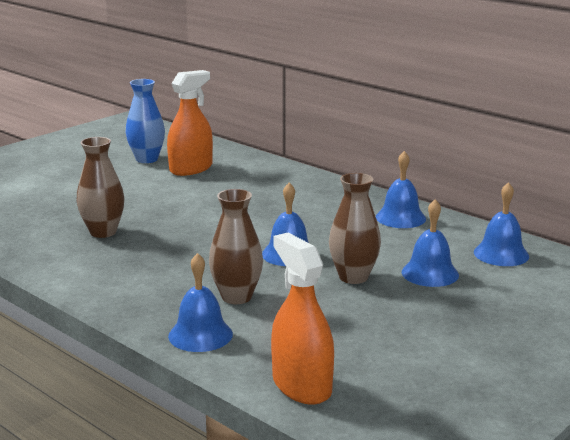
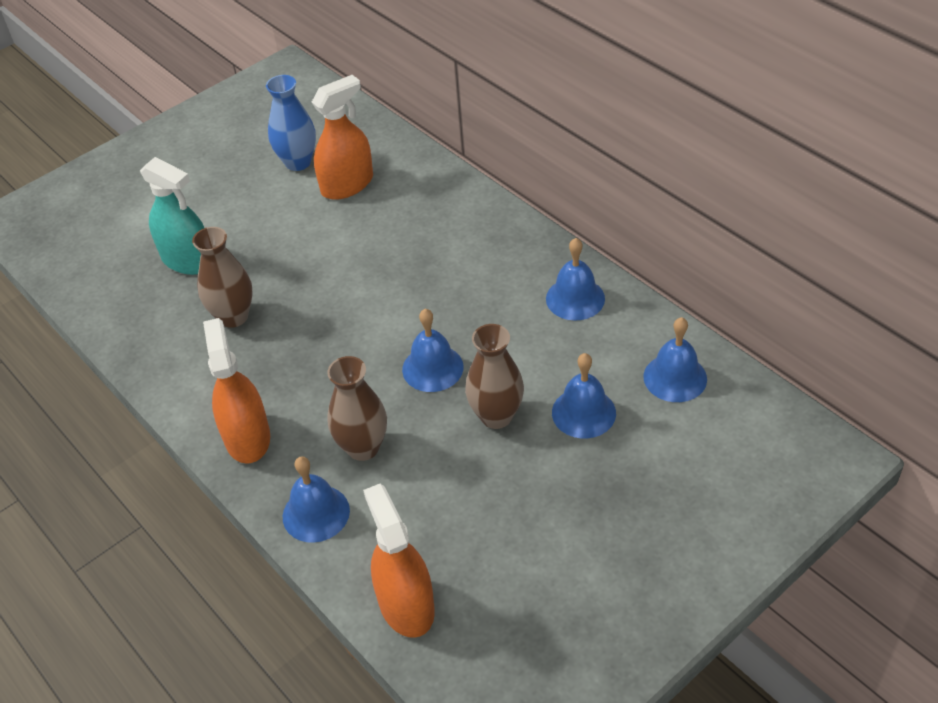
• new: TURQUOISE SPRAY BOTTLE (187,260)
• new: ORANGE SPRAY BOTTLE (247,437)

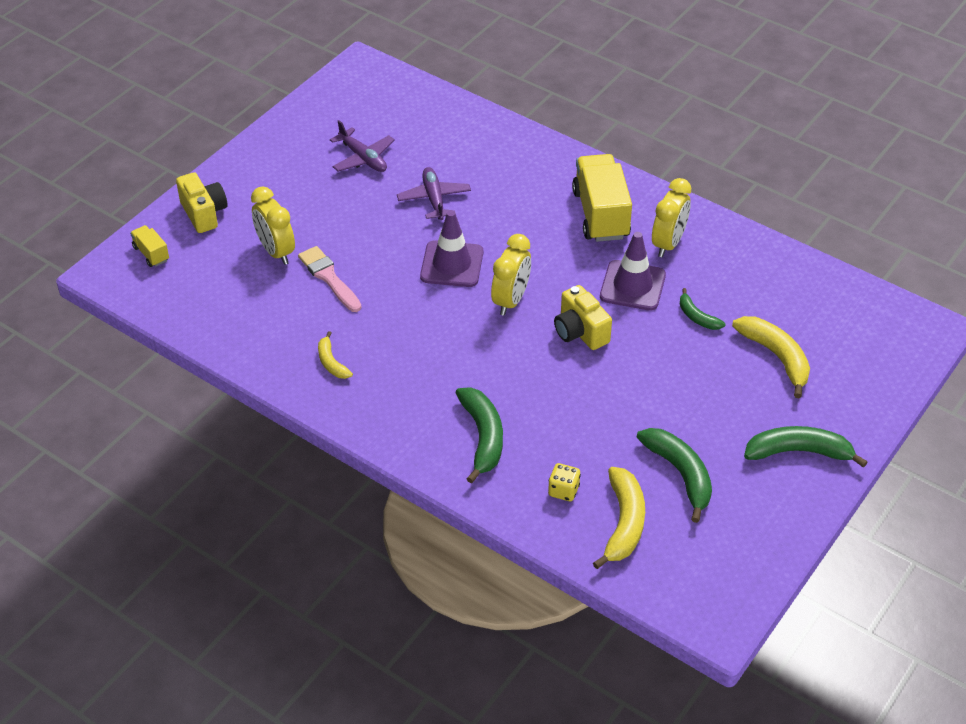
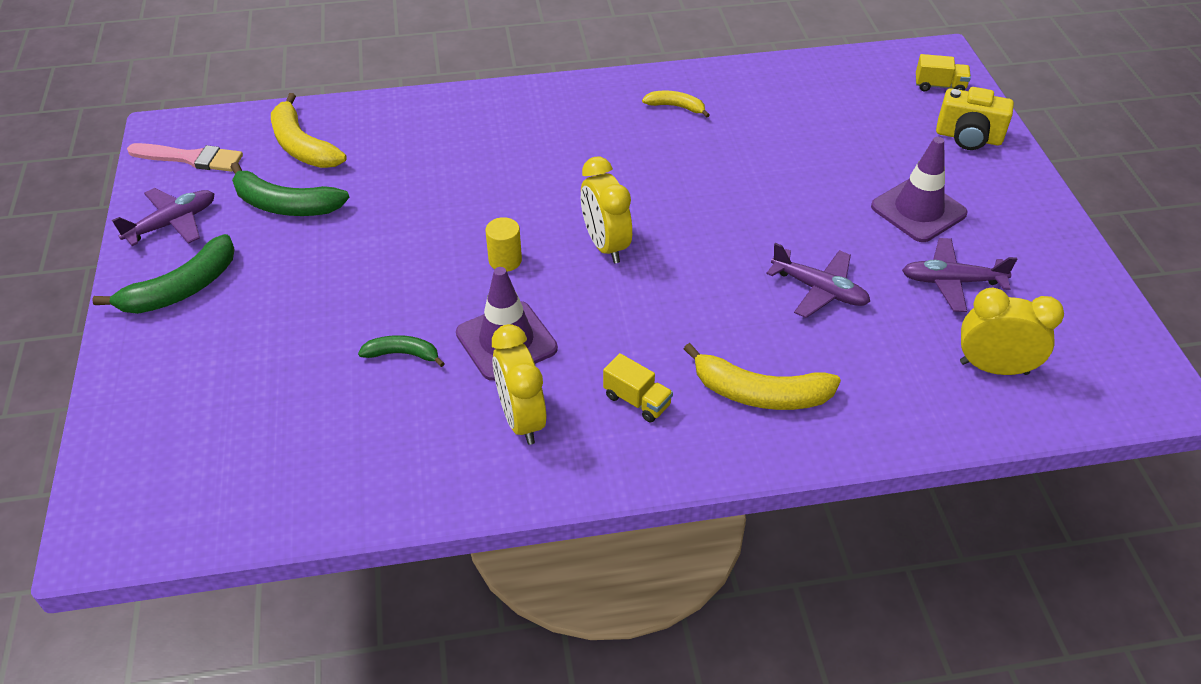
• new: PURPLE PLANE (172,223)
• shifted: PINK BRUSH (329,278) to (191,158)
• swapped: YELLOW CAMERA (580,332) to YELLOW CYLINDER (505,260)
• scaled: YELLOW TRUCK (600,214) = (637,400) x0.47
• shifted: YELLOW BANANA (776,357) to (760,393)
• shifted: PURPLE TRAFFIC CONE (452,264) to (918,210)
• shifted: YELLOW CLOCK (276,252) to (993,367)
• gone: GREEN BANANA (482,437)
• gone: YELLOW DICE (563,490)

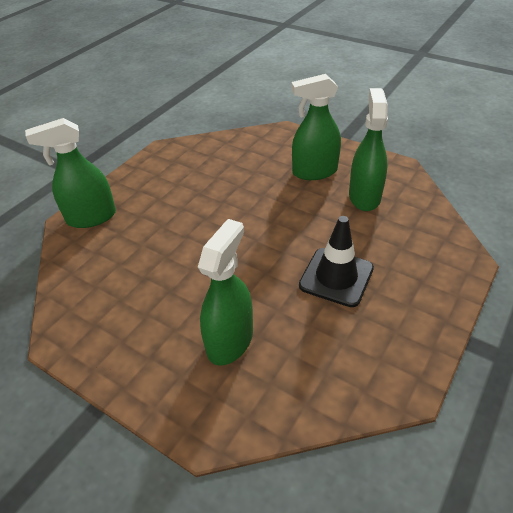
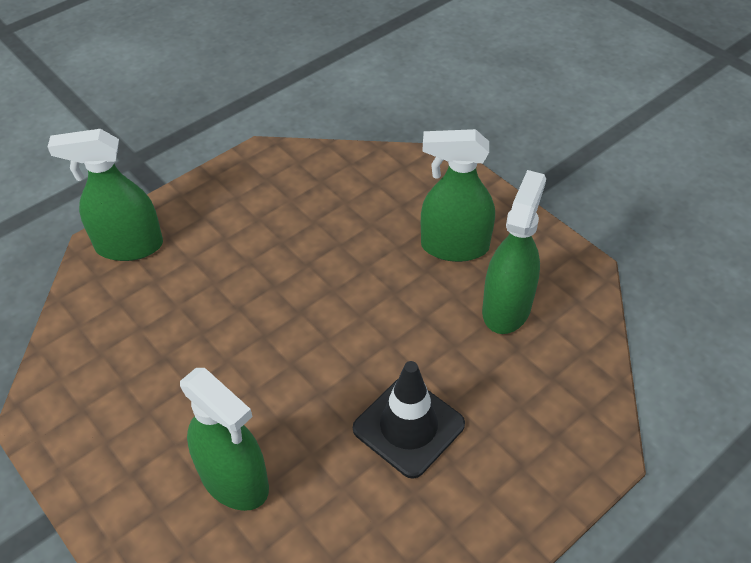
• rotated: GREEN SPRAY BOTTLE (230,340) = (234,480) 90 degrees clockwise

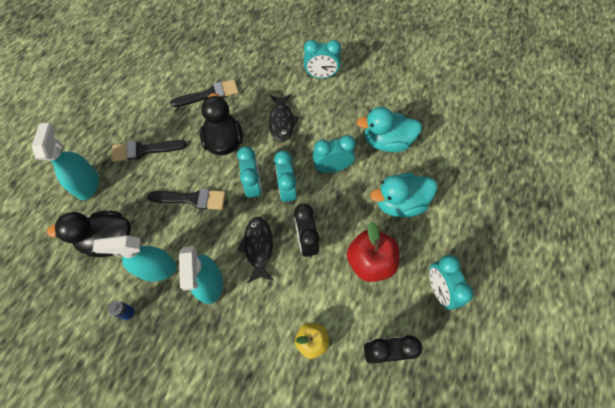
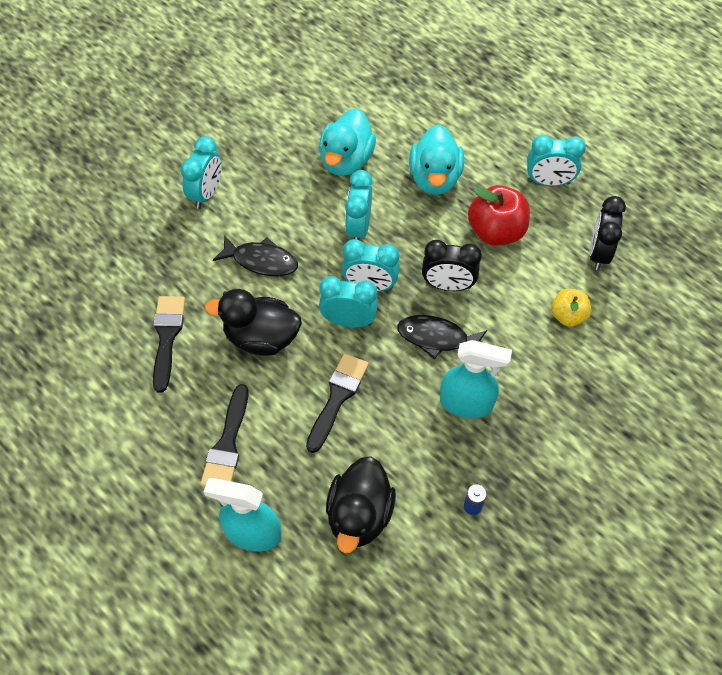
• gone: TURQUOISE SPRAY BOTTLE (156,269)

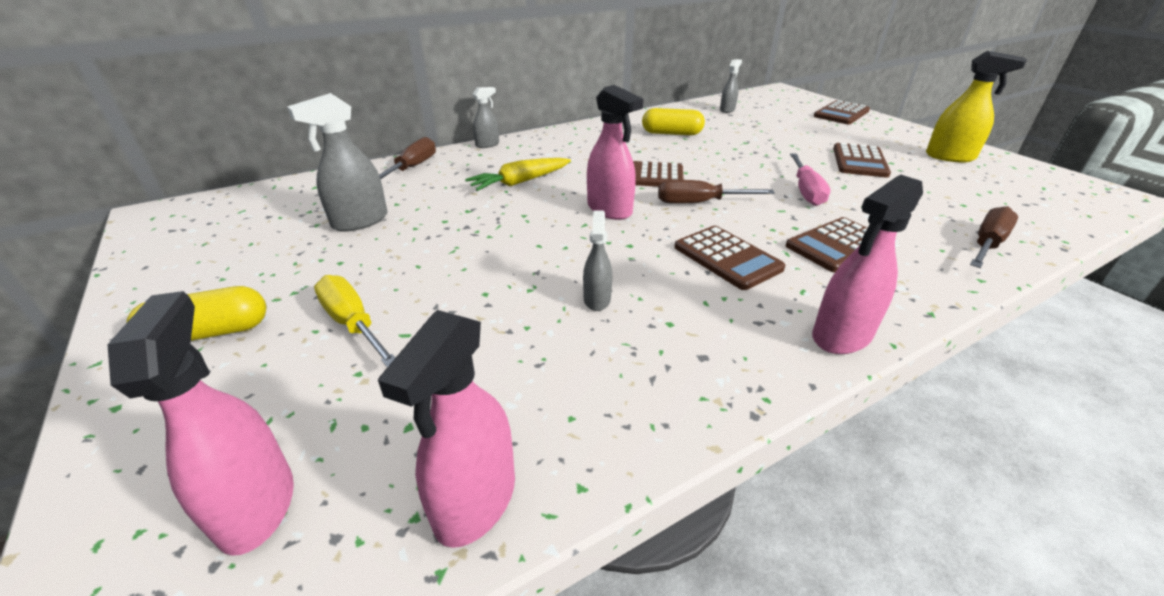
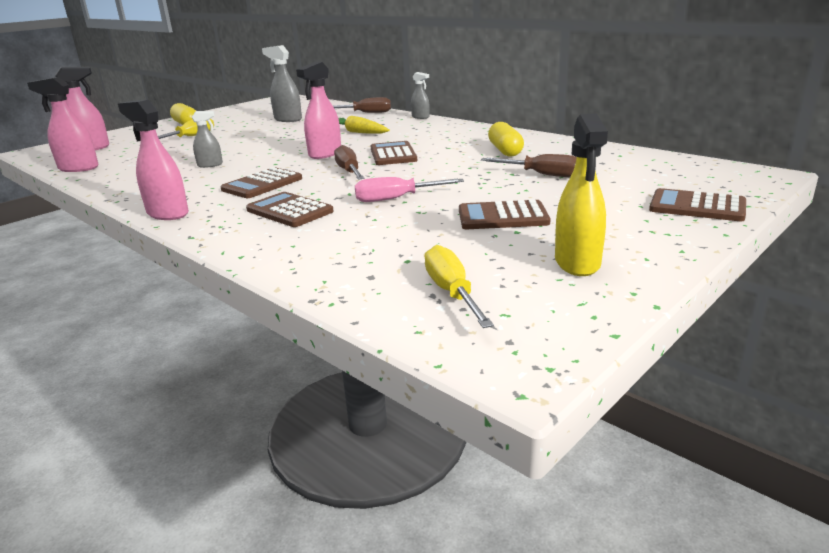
• new: YELLOW SCREWDRIVER (451,292)
• shifted: BROWN SCREWDRIVER (987,244) to (543,175)
• gone: GREY SPRAY BOTTLE (727,110)

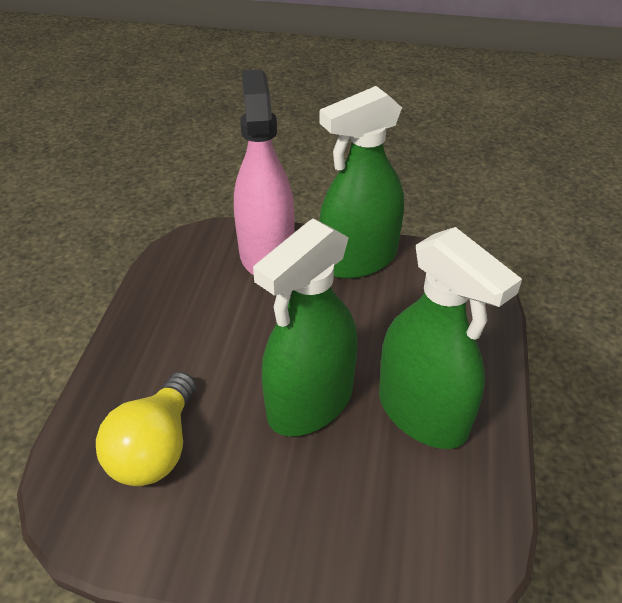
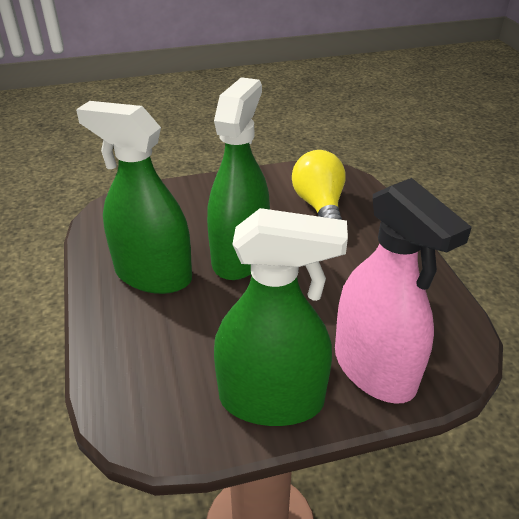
• rotated: GREEN SPRAY BOTTLE (359,259) = (271,399) 60 degrees clockwise

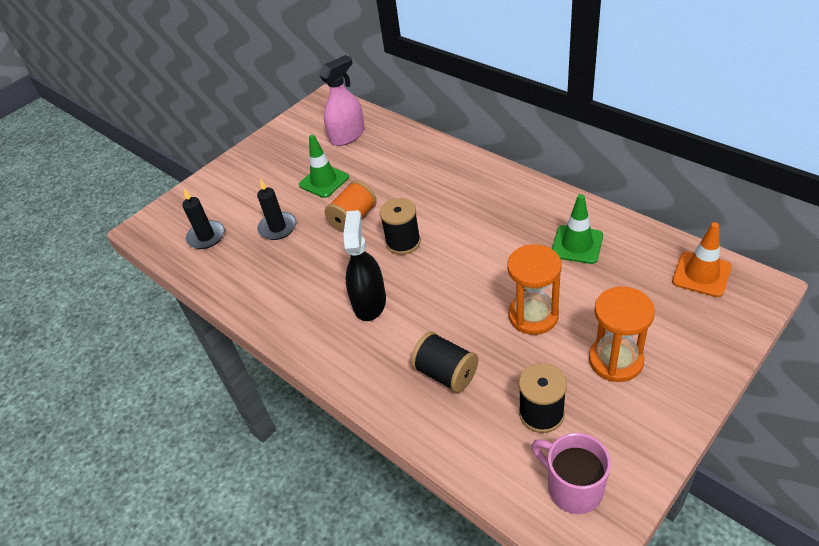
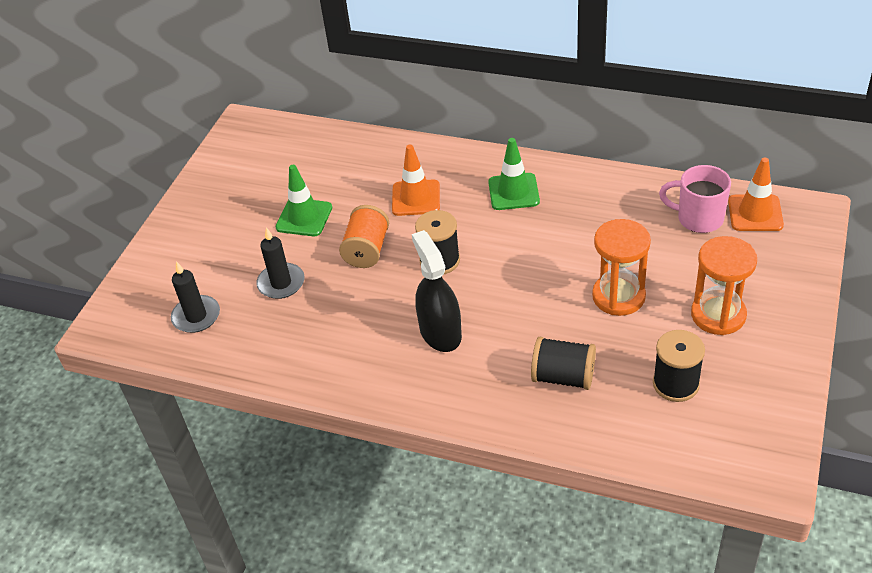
• new: ORANGE TRAFFIC CONE (416,198)
• shifted: GREEN TRAFFIC CONE (577,245) to (513,192)
• shifted: PINK MUG (573,487) to (698,218)
• gone: PINK SPRAY BOTTLE (347,136)

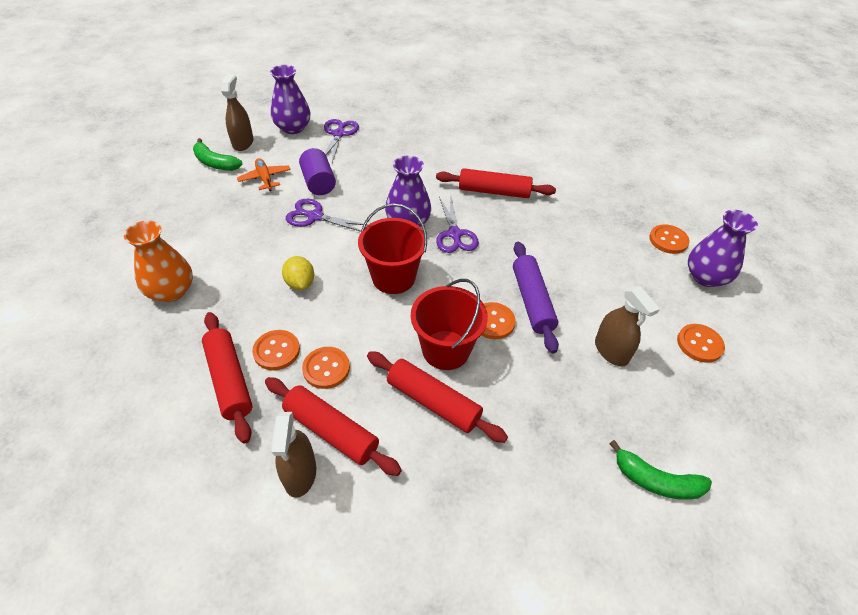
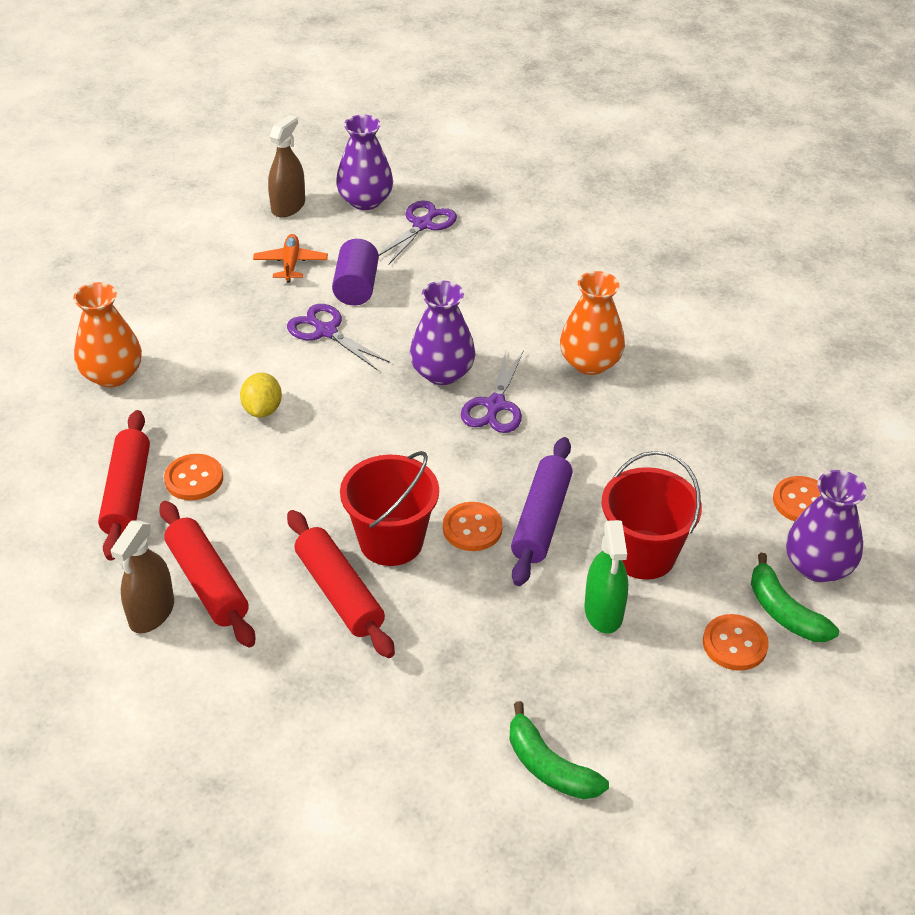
• swapped: RED ROLLING PIN (494,191) to ORANGE VASE (590,363)
• repainted: BROWN SPRAY BOTTLE (611,351) to GREEN SPRAY BOTTLE (603,612)
• shifted: RED BUCKET (393,277) to (643,554)
• shifted: GREEN BANANA (215,163) to (784,612)
• gone: ORANGE BUTTON (326,368)

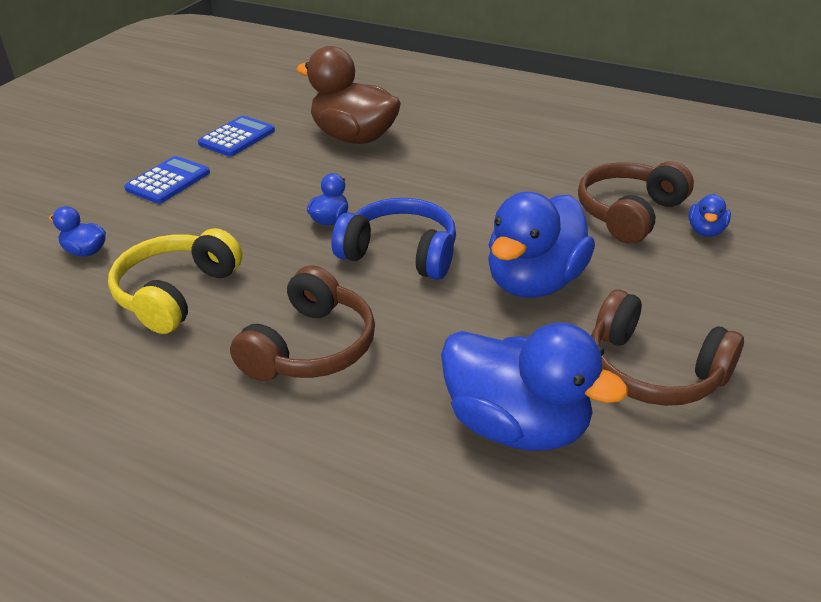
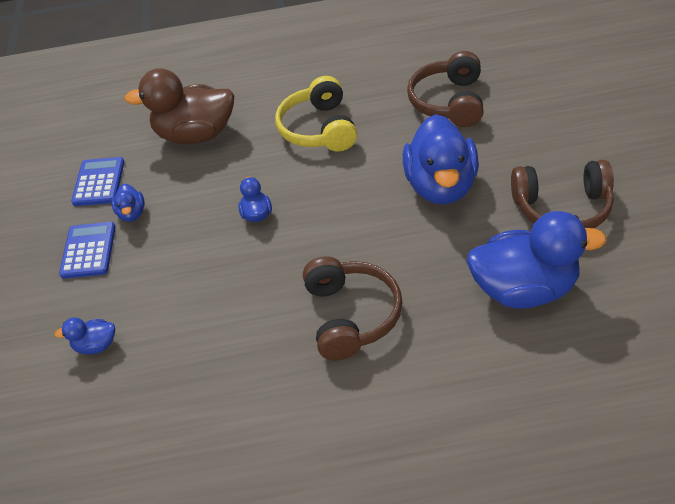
• shifted: BLUE DUCK (705,231) to (132,213)
• shifted: YELLOW HEADPHONES (176,293) to (319,129)
• gone: BLUE HEADPHONES (400,253)

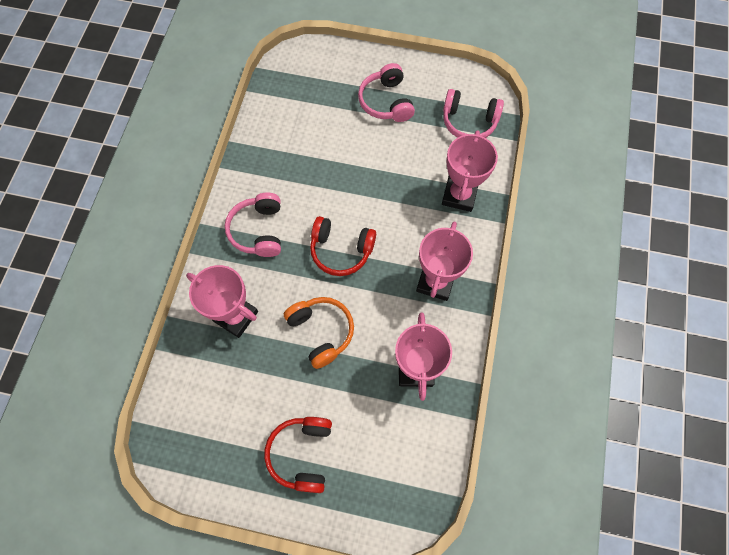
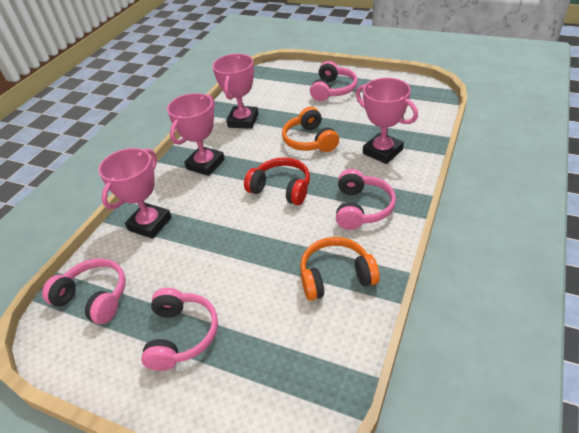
• new: ORANGE HEADPHONES (336,276)
• repainted: RED HEADPHONES (302,453) to PINK HEADPHONES (333,90)

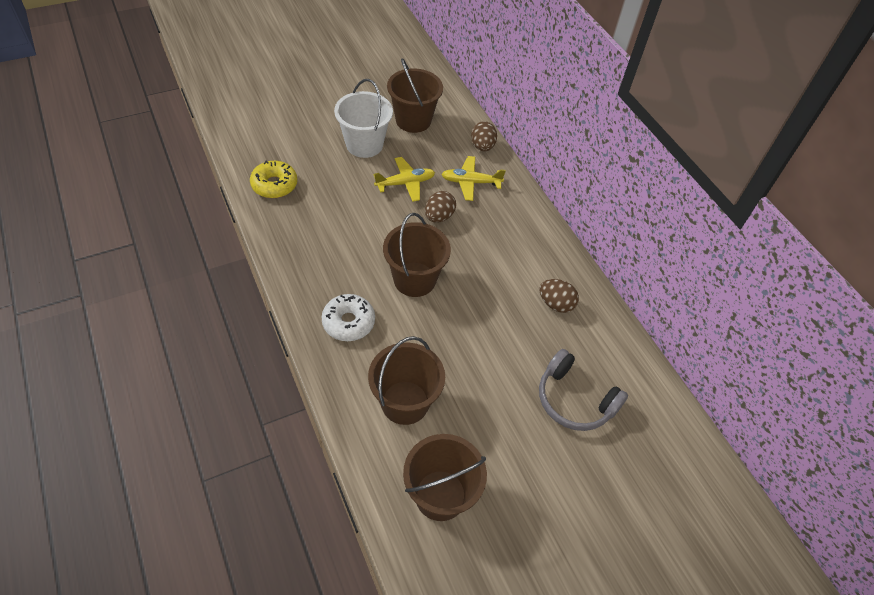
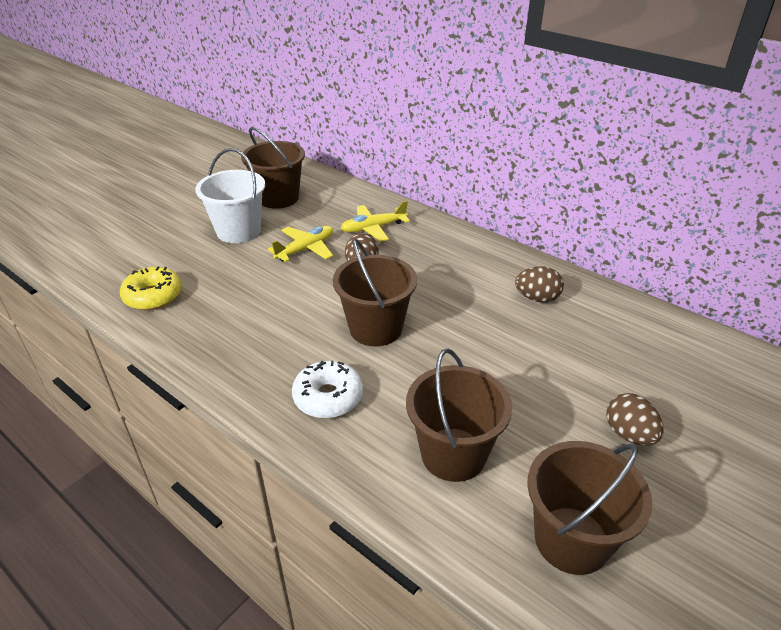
• shifted: BROWN EGG (482,146) to (629,434)
• gone: GREY HEADPHONES (574,399)

